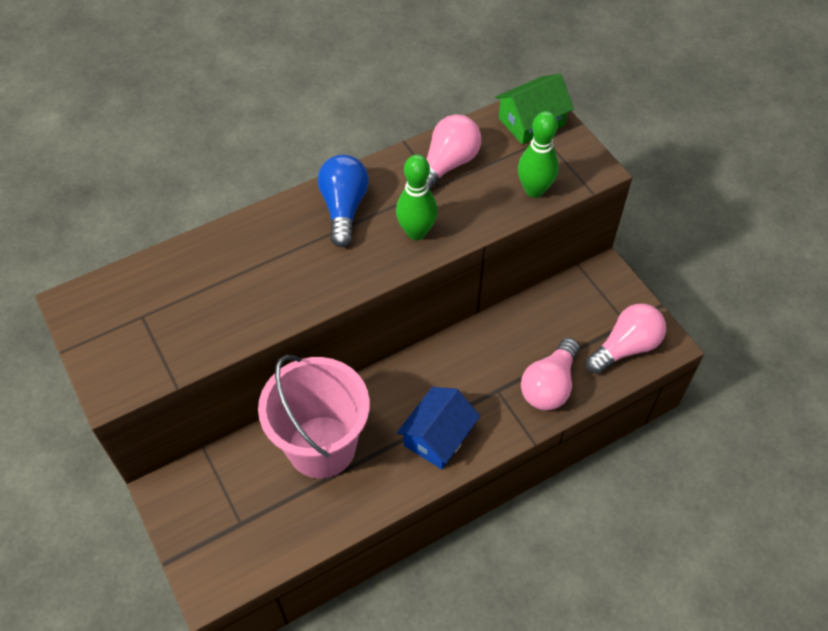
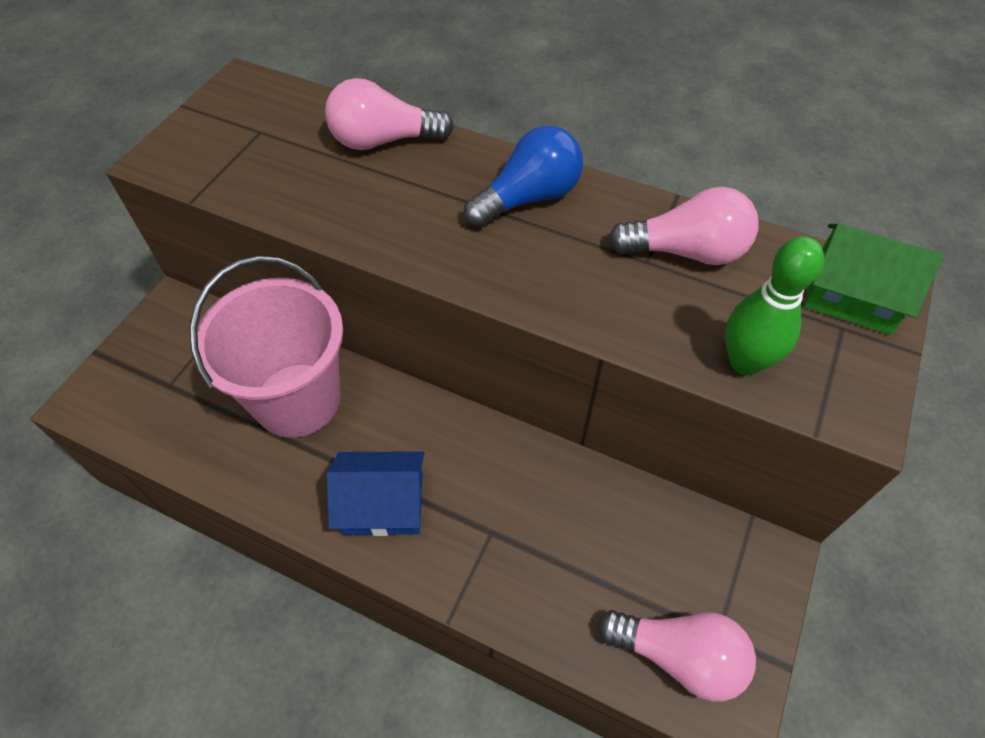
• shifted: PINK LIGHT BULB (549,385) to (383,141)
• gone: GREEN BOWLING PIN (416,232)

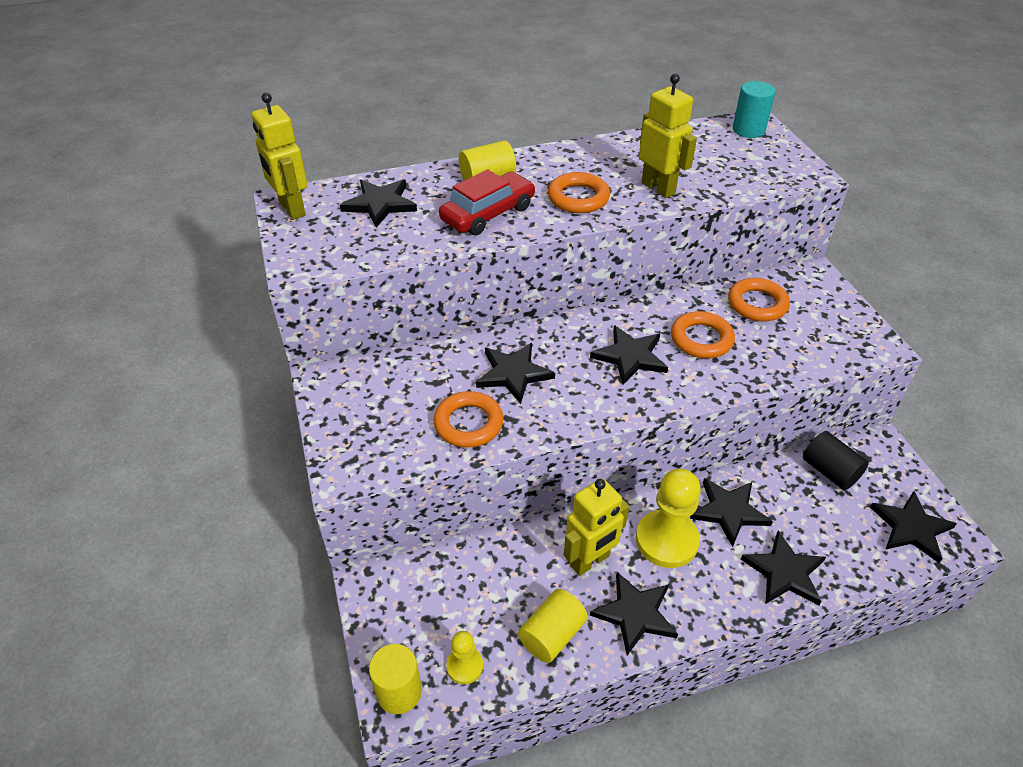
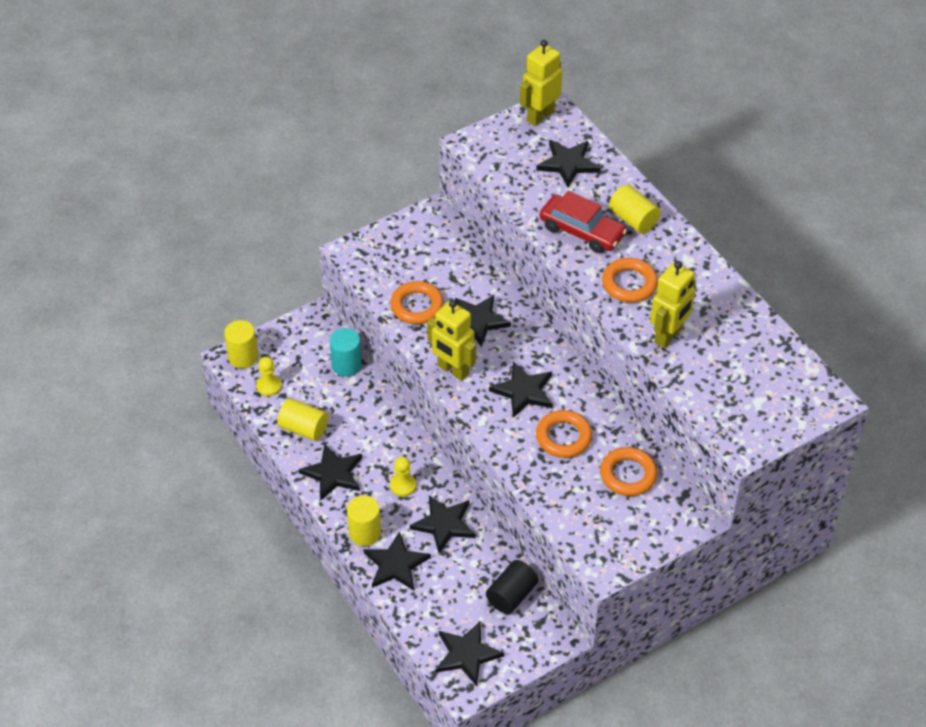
• shifted: TURQUOISE CYLINDER (748,130) to (346,365)
• new: YELLOW CYLINDER (365,533)
• scaled: YELLOW PAWN (666,540) = (403,485) x0.53
• shifted: YELLOW ROBOT (590,561) to (453,370)

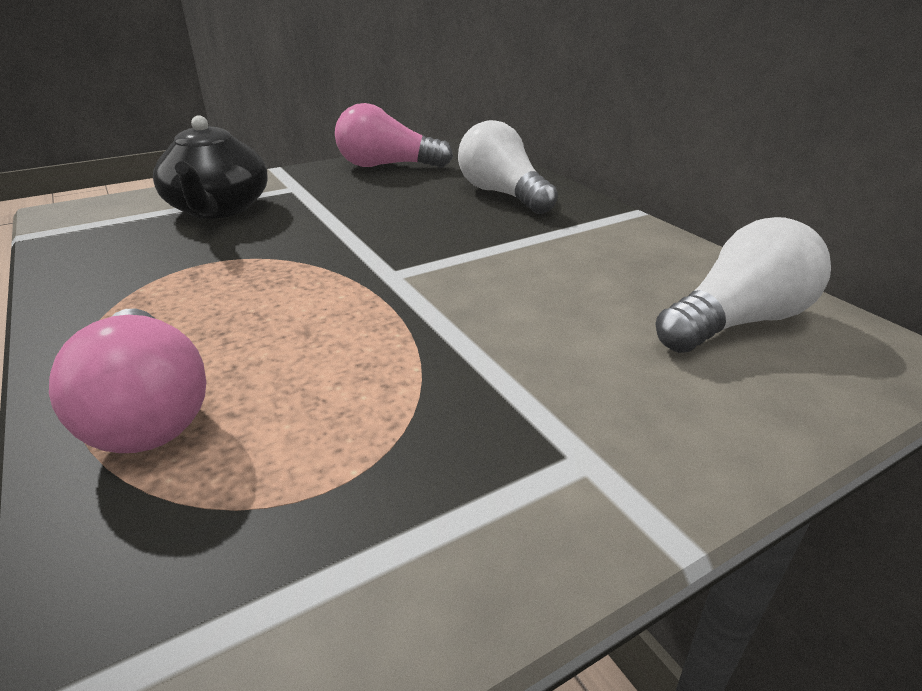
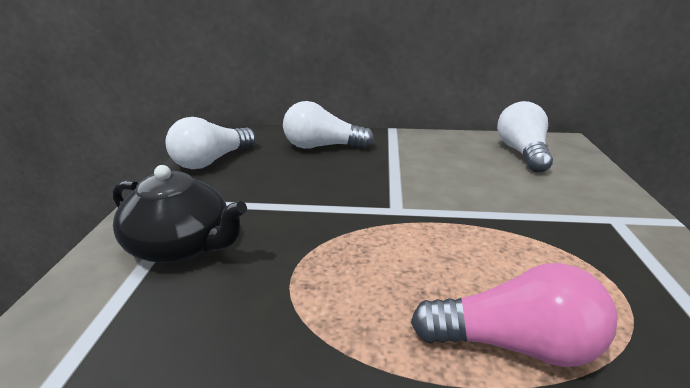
• repainted: PINK LIGHT BULB (387,166) to WHITE LIGHT BULB (211,161)

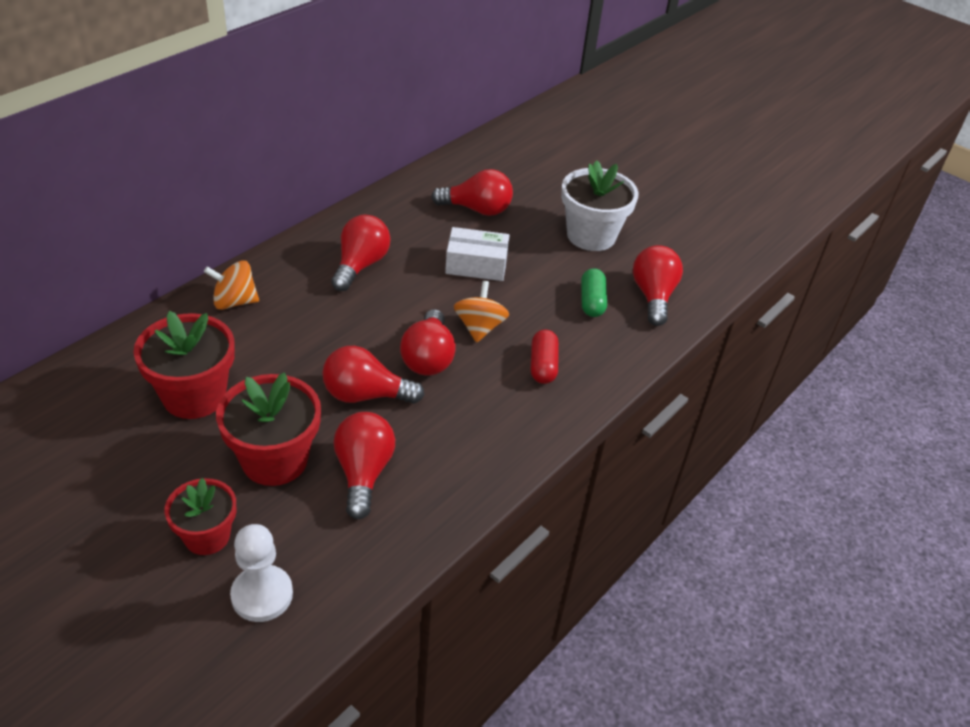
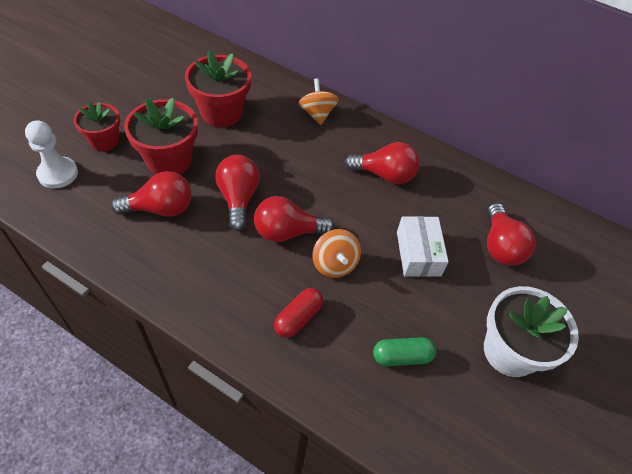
• rotated: RED CAPSULE (543,365) = (298,318) 45 degrees counterclockwise
• rotated: ORANGE SPINNING TOP (479,327) = (334,264) 75 degrees clockwise
• gone: RED LIGHT BULB (653,296)

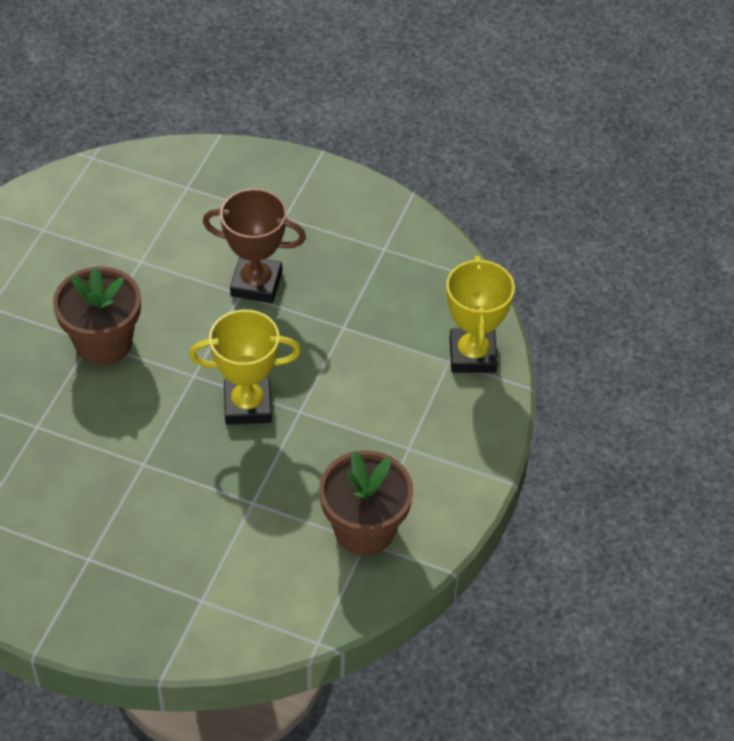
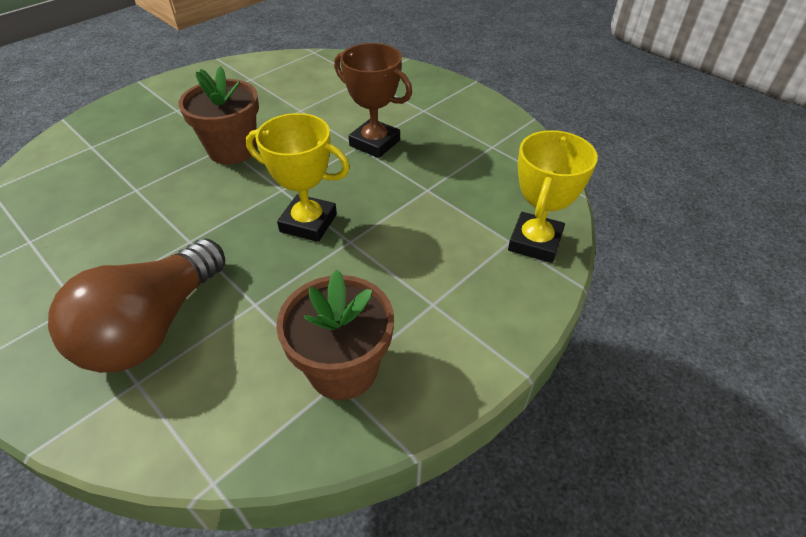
• new: BROWN LIGHT BULB (153,326)

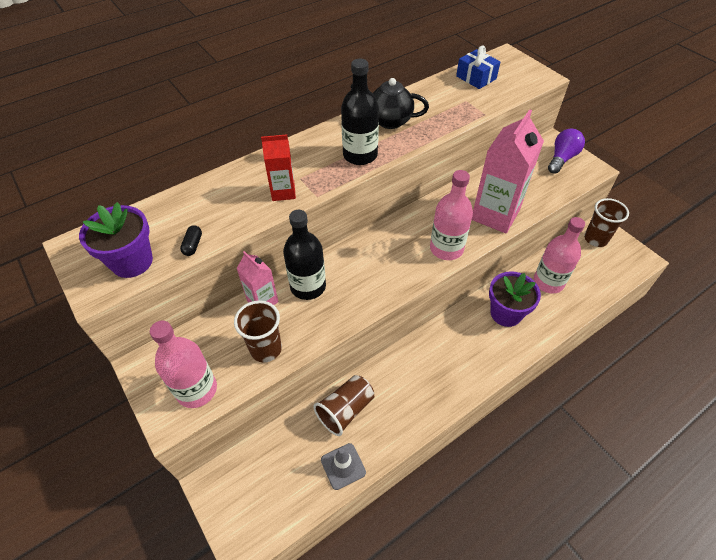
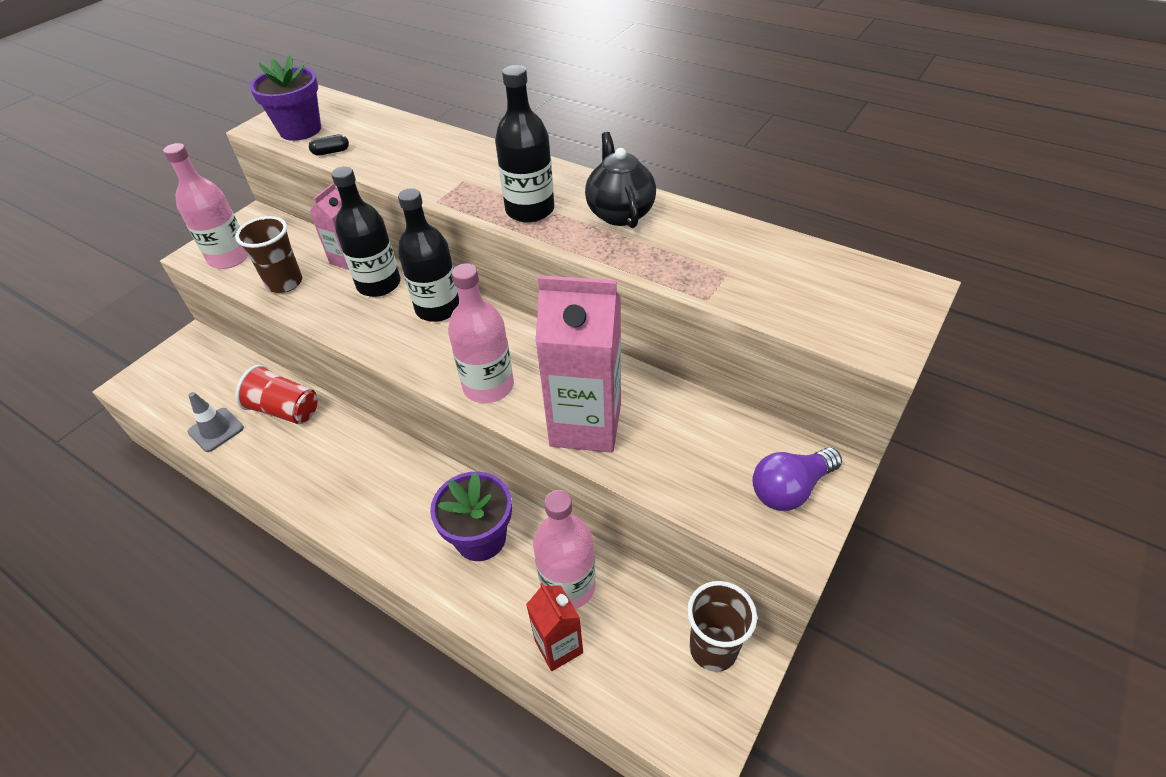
• repainted: BROWN CUP (345,410) to RED CUP (285,410)
• new: BLACK BOTTLE (438,308)
• shifted: RED CARTON (283,192) to (558,646)
• rotated: PURPLE LIGHT BULB (562,158) = (790,489) 135 degrees clockwise
• gone: BLUE GIFT (476,77)

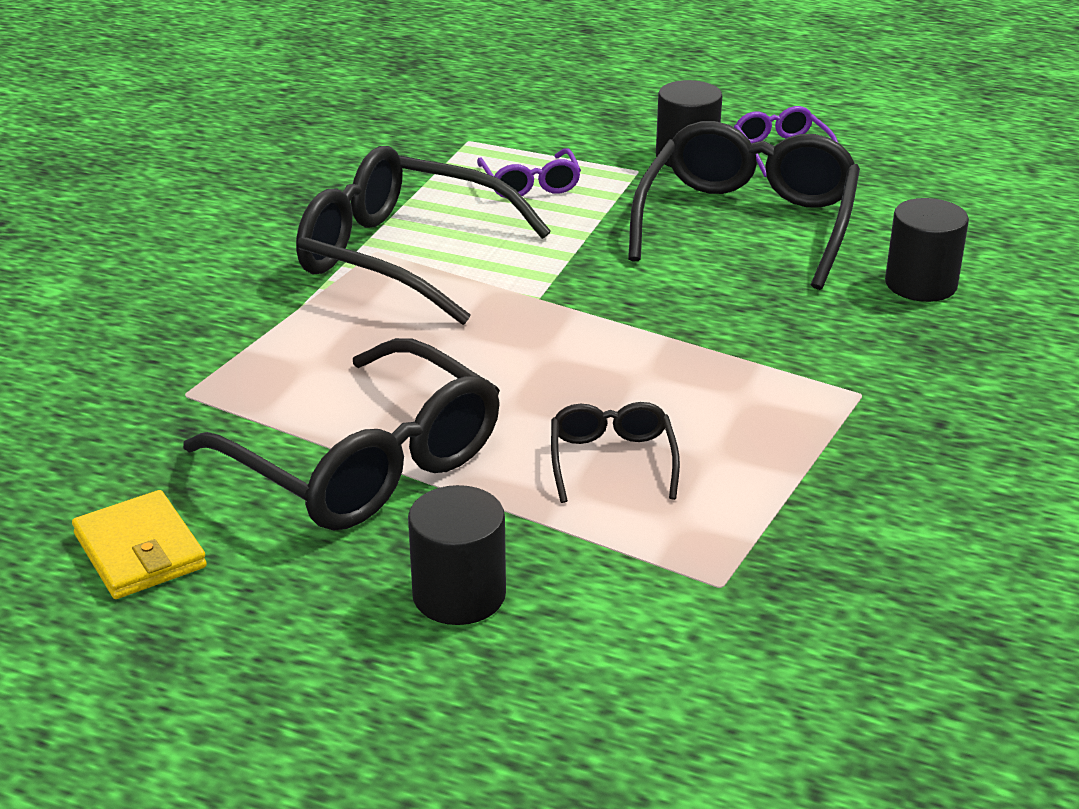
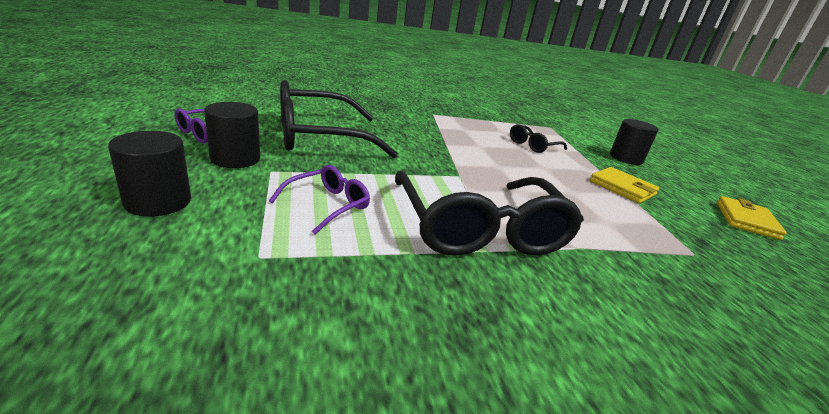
• shifted: BLACK CYLINDER (920,284) to (158,202)
• swapped: BLACK GLASSES (365,464) to YELLOW WALLET (622,188)

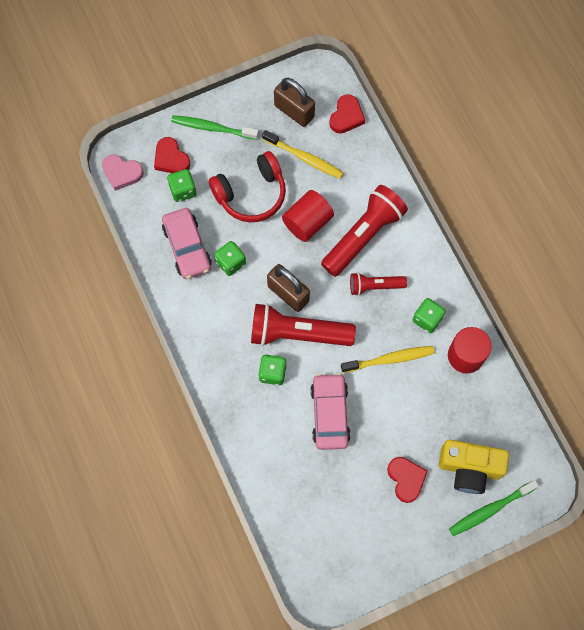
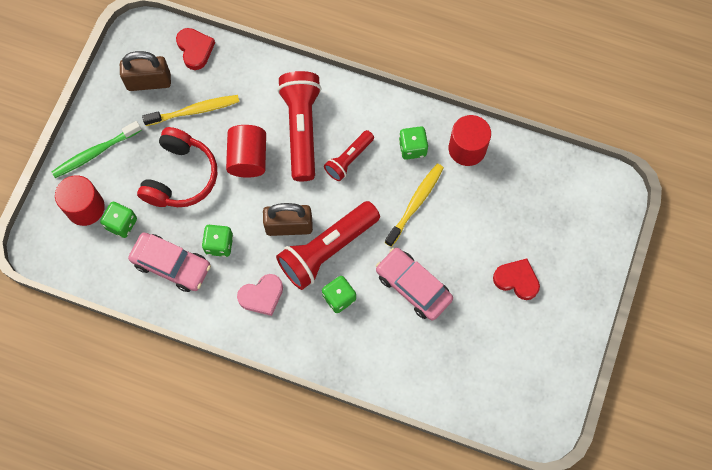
• swapped: RED HEART (171,159) to RED CYLINDER (85,207)
• shifted: PINK HEART (122,173) to (262,296)
• gone: YELLOW CAMERA (469,468)
• gone: GREEN TOOTHBRUSH (490,509)

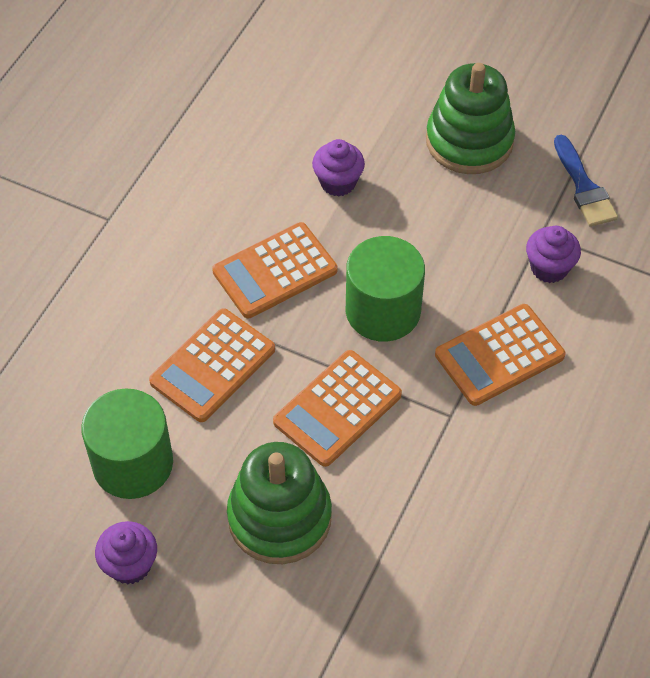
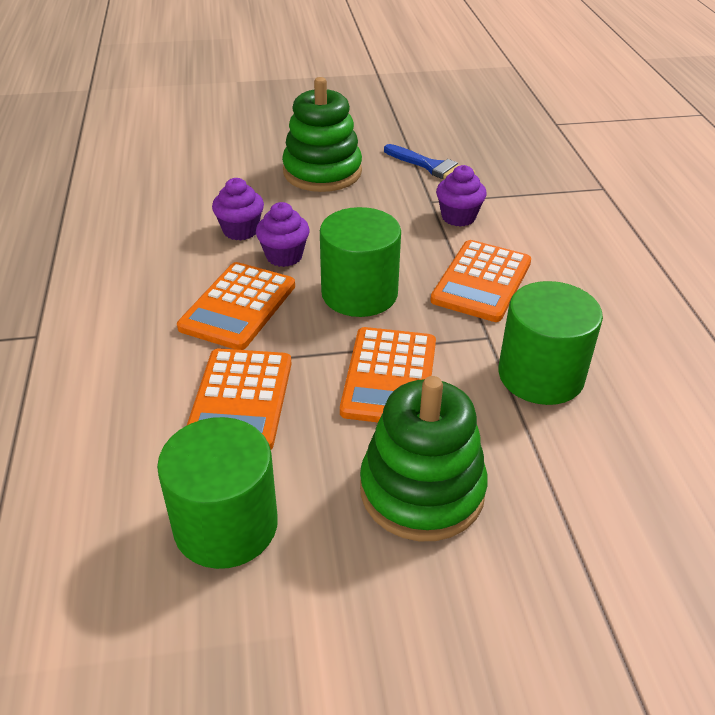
• shifted: PURPLE CUPCAKE (130,565) to (284,256)
• new: GREEN CYLINDER (540,375)

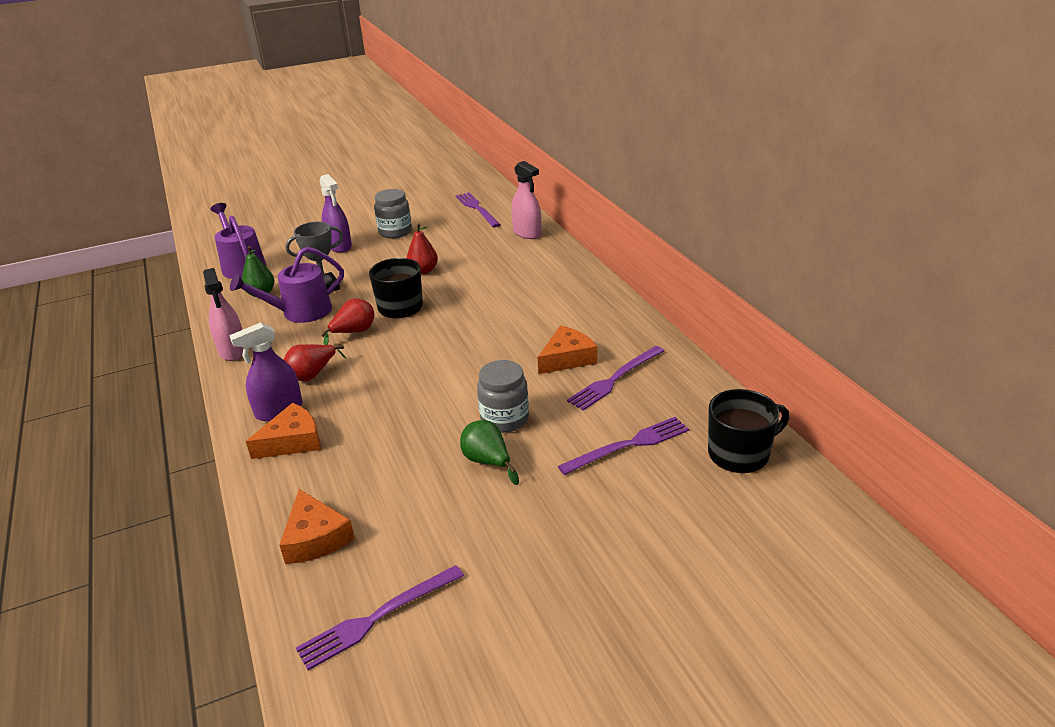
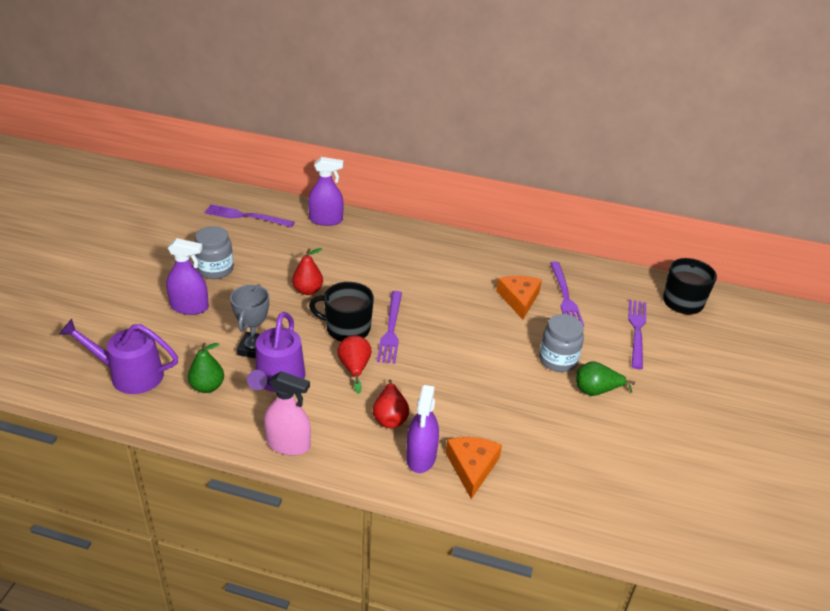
• repainted: PINK SPRAY BOTTLE (527,233) to PURPLE SPRAY BOTTLE (326,220)
• shifted: PURPLE FORK (377,618) to (391,329)
• gone: ORANGE CHEESE (315,537)

